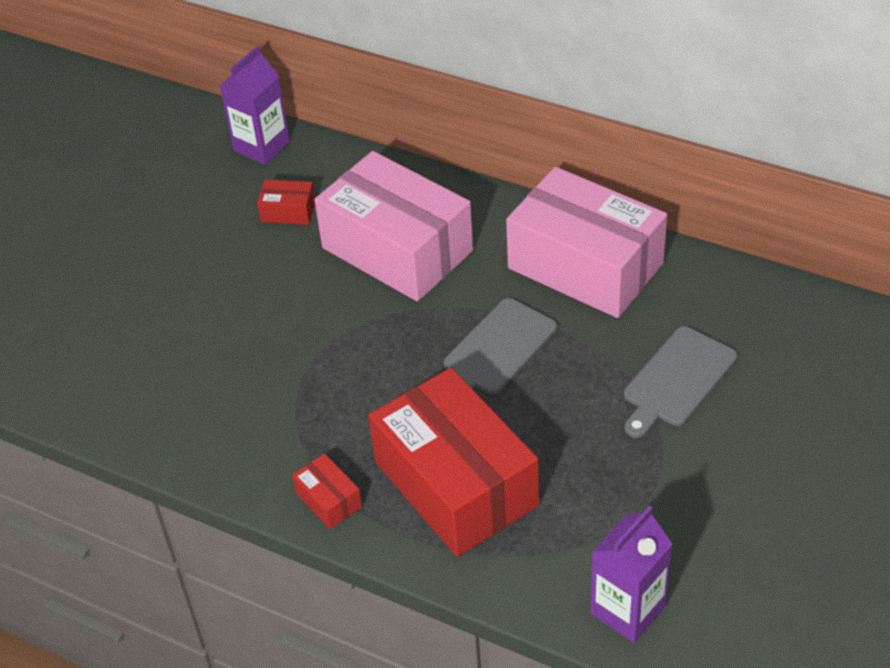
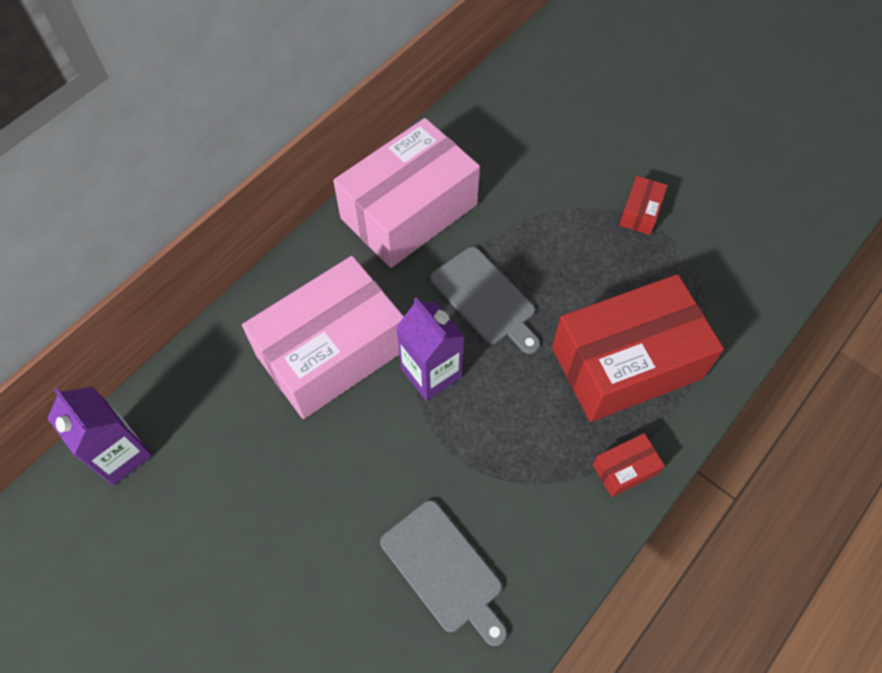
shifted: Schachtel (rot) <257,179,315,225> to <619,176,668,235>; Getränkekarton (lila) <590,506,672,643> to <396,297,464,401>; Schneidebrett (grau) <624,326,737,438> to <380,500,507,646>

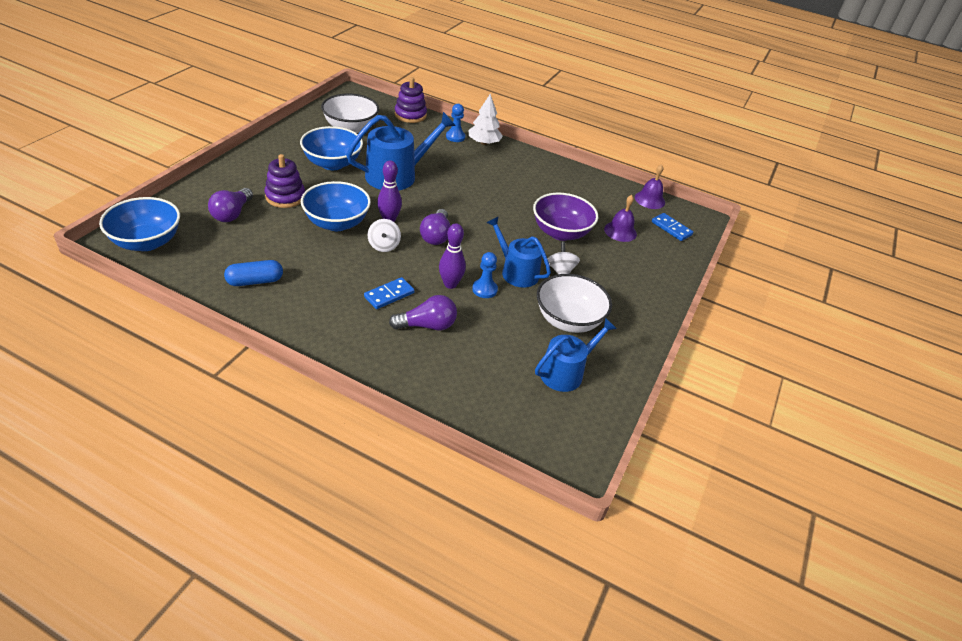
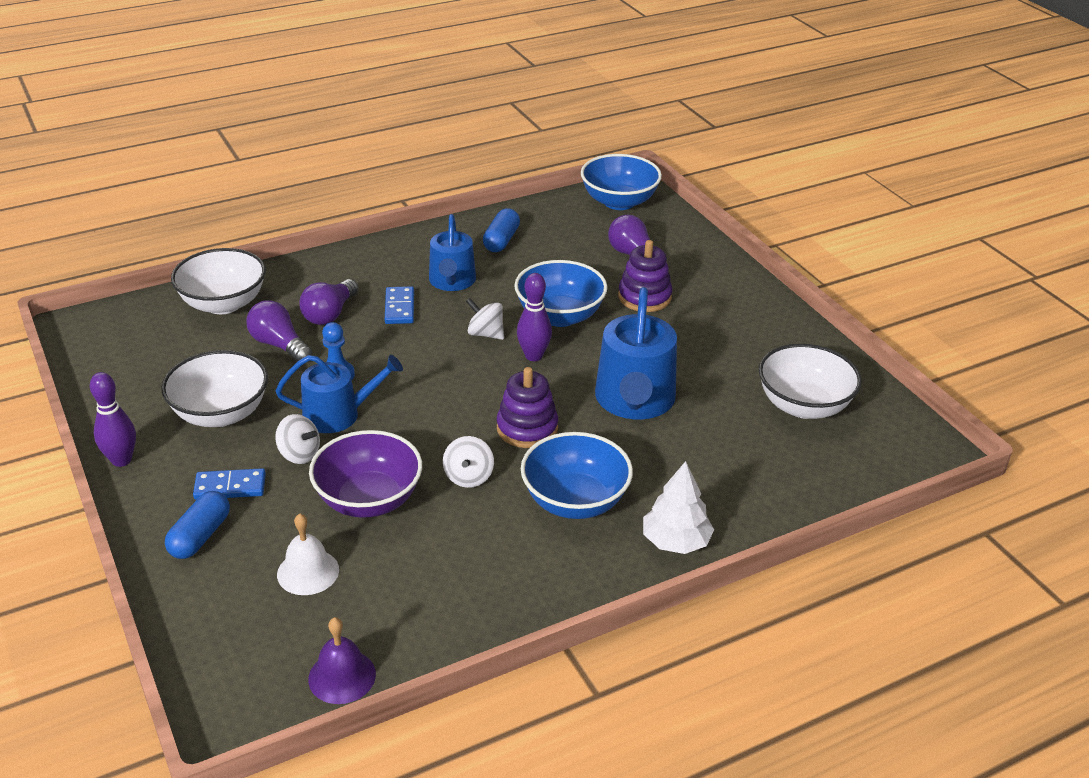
gone: Bauer (blau) <446,104,465,142>
new: Kapsel (blau) <165,491,230,559>; Schüssel (weiß) <171,248,266,314>; Kreisel (weiß) <443,436,494,488>
shifted: Schüssel (blau) <300,126,363,170> to <521,432,633,519>; Stapelspielzeug (lila) <395,77,427,123> to <497,367,558,448>; Glühbirne (lila) <420,209,450,245> to <246,300,312,362>; Bowlingkegel (lila) <439,223,466,289> to <90,372,136,467>; Gießkanne (blau) <535,318,617,392> to <429,214,476,291>; Dominostein (blau) <652,213,693,241> to <193,468,266,500>
repainted: Glocke (lila) <604,195,637,242> to Glocke (weiß) <277,514,339,595>

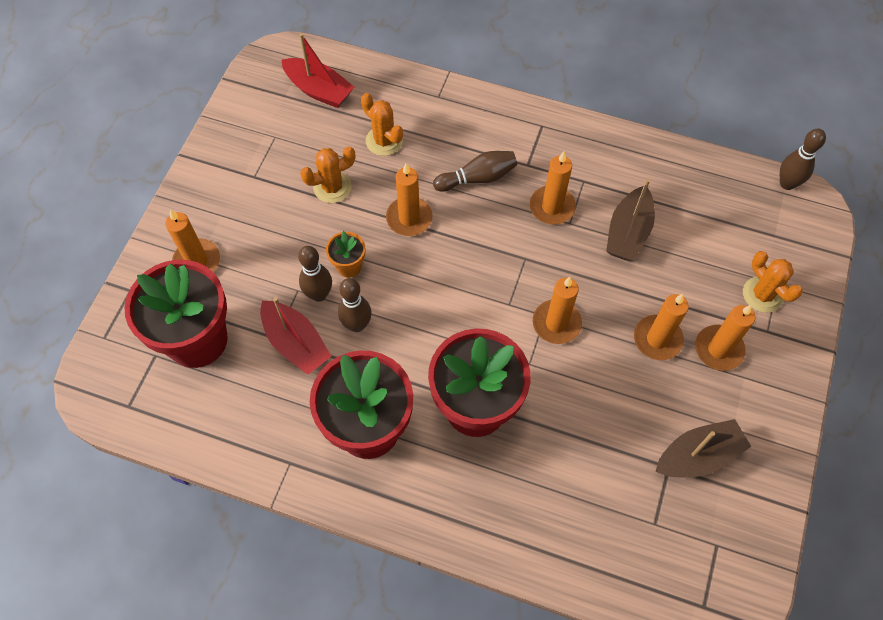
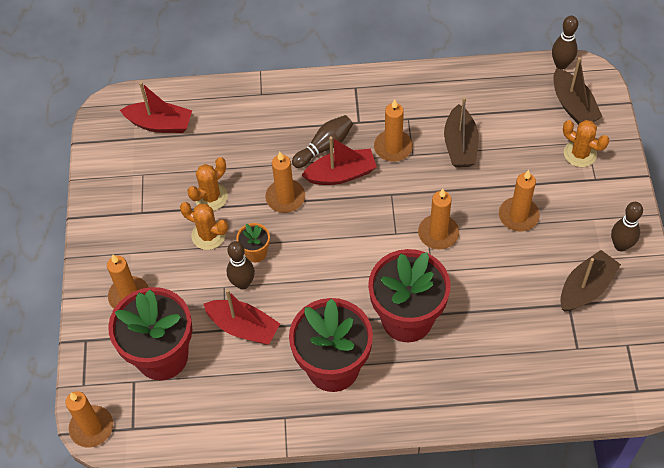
new: Boot (rot) <302,136,377,185>; Boot (braun) <553,57,602,124>
shifted: Bowlingkegel (braun) <338,278,372,332> to <611,202,643,252>; Kaktus (orange) <361,93,403,156> to <180,202,228,250>; Kerze (orange) <695,305,756,371> to <65,391,113,448>

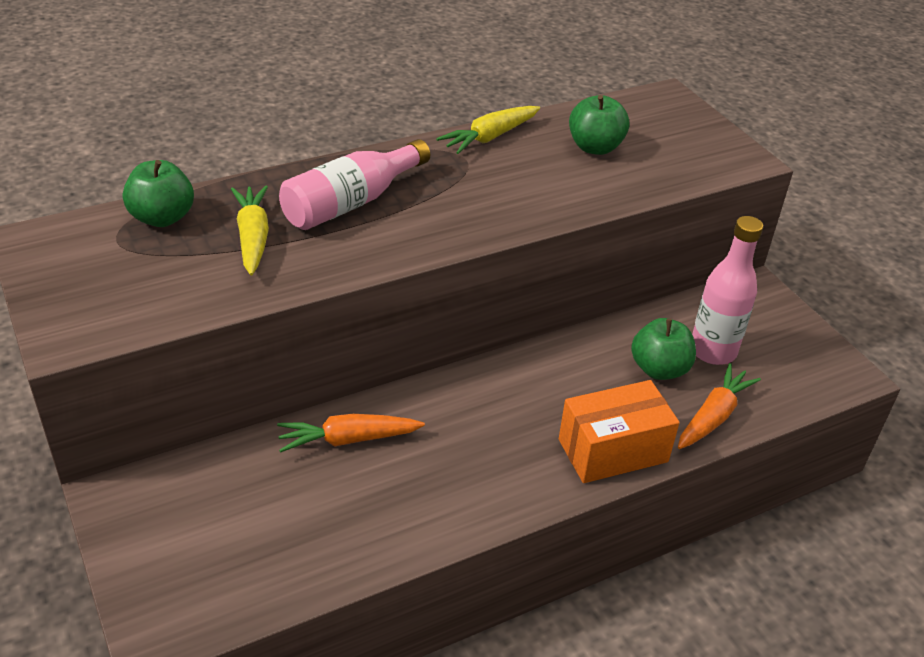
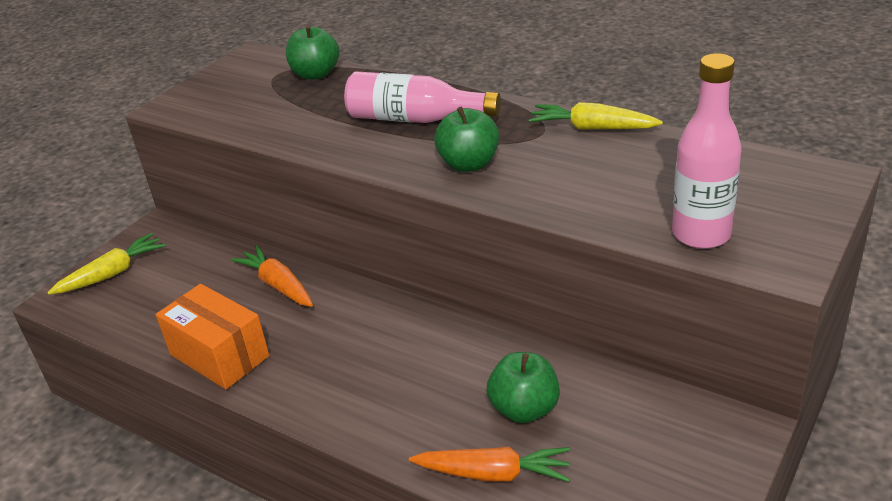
shifted: Karotte (gelb) <231,186,269,275> to <47,233,166,295>; Schachtel (orange) <559,380,680,483> to <156,284,269,389>; Apfel (grün) <569,95,629,155> to <434,107,499,172>; Flasche (rosa) <692,216,763,365> to <672,53,742,249>

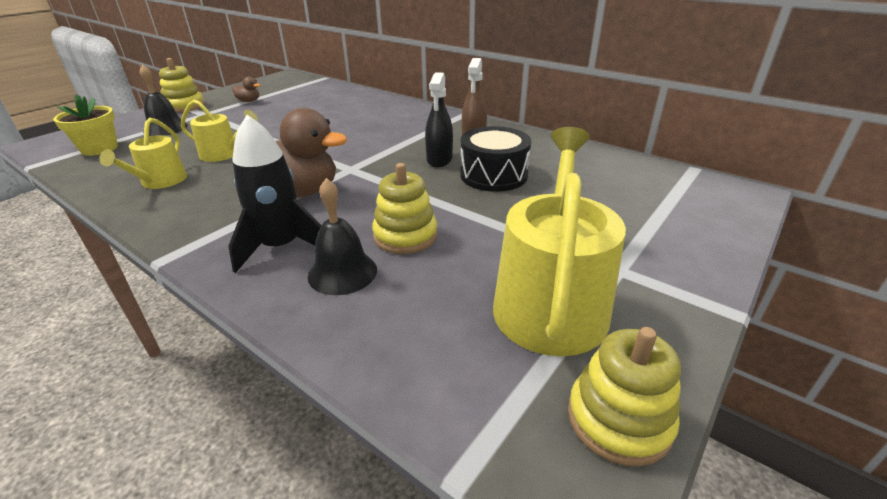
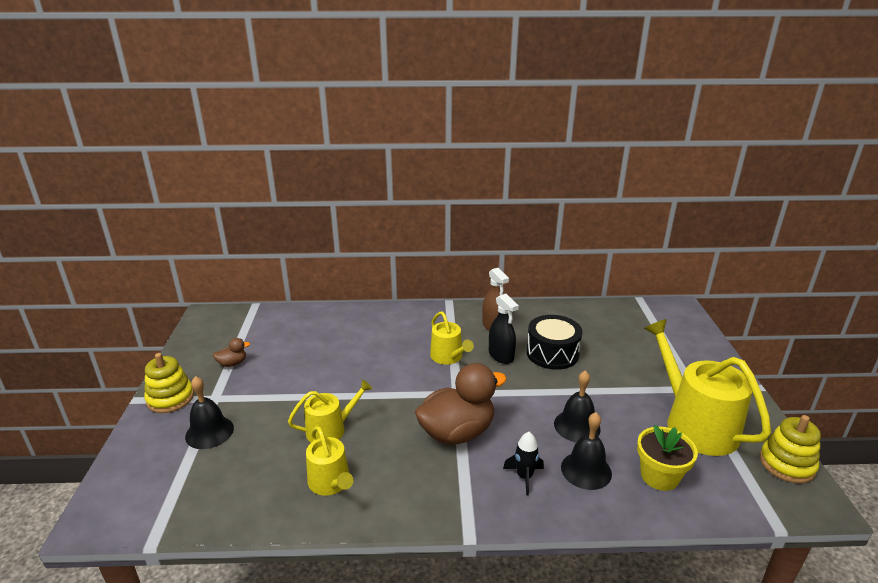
new: Gießkanne (gelb) <430,312,474,365>
shifted: Blumentopf (gelb) <53,94,118,156> to <637,425,698,491>
swapped: Stapelspielzeug (gelb) <372,163,437,254> to Glocke (schwarz) <554,370,601,442>
scaled: Rakete (schwarz) <228,115,322,273> = <503,432,544,496> x0.57

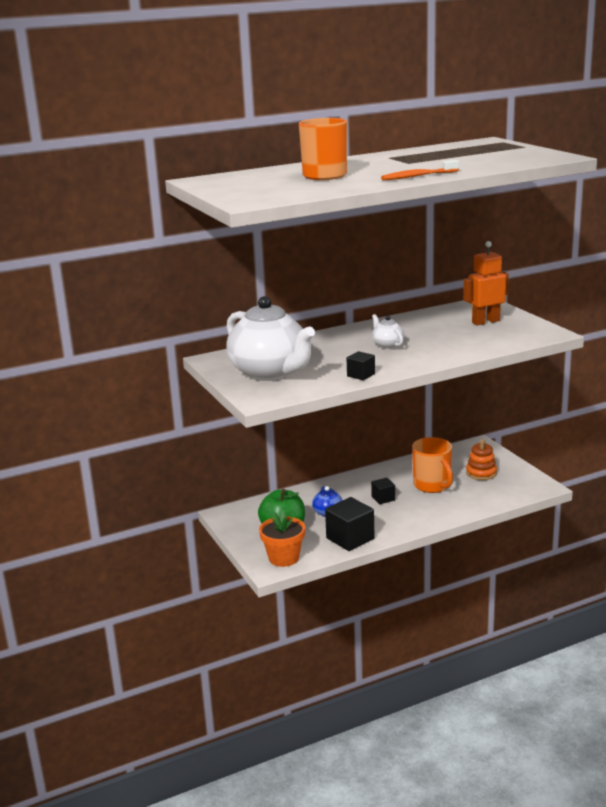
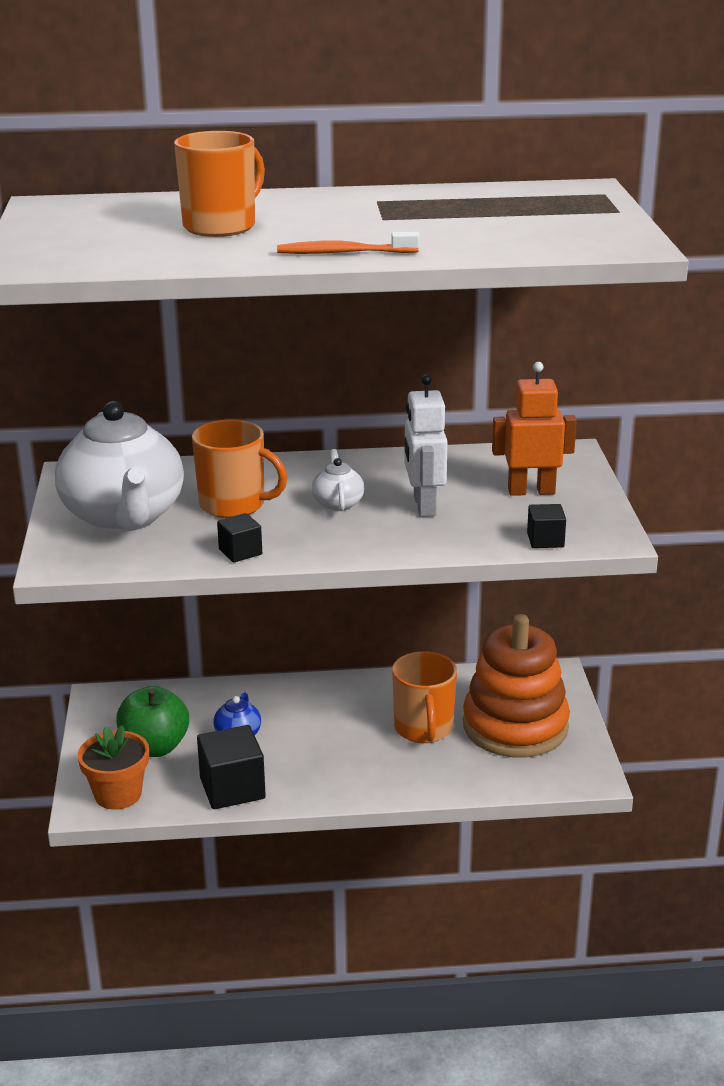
new: Tasse (orange) <192,420,287,518>; Roboter (weiß) <405,374,448,517>
shifted: Kubus (schwarz) <371,478,395,504> to <527,504,566,548>
scaled: Stapelspielzeug (orange) <466,439,497,480> = <463,614,570,757> x2.11

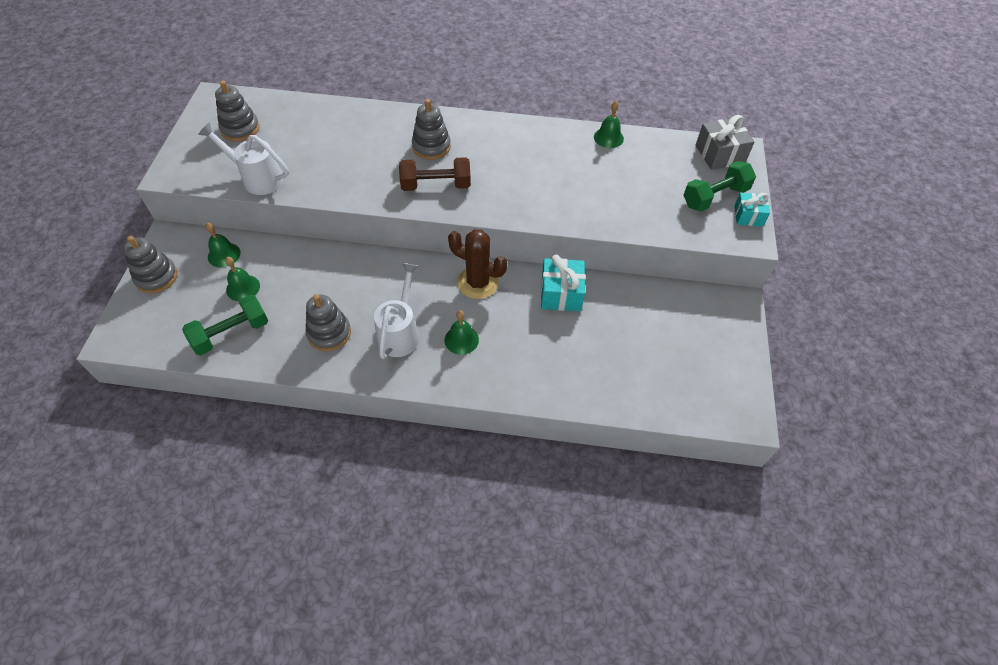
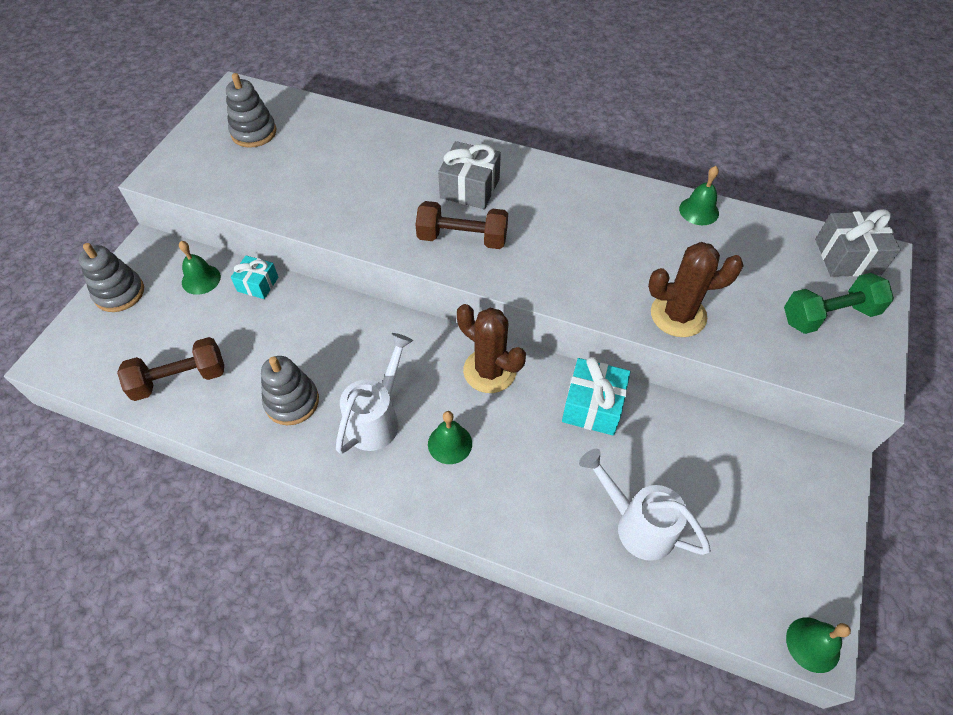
new: Kaktus (braun) <648,242,744,337>
shifted: Gießkanne (weiß) <198,122,289,195> to <579,449,711,561>; Glocke (grün) <225,257,260,301> to <786,618,851,673>; Geschenk (türkis) <734,193,770,227> to <231,256,278,299>
swapped: Stapelspielzeug (grau) <412,99,451,160> to Geschenk (grau) <438,141,501,209>
repainted: Hantel (grün) <182,295,268,355> to Hantel (braun) <117,337,224,401>

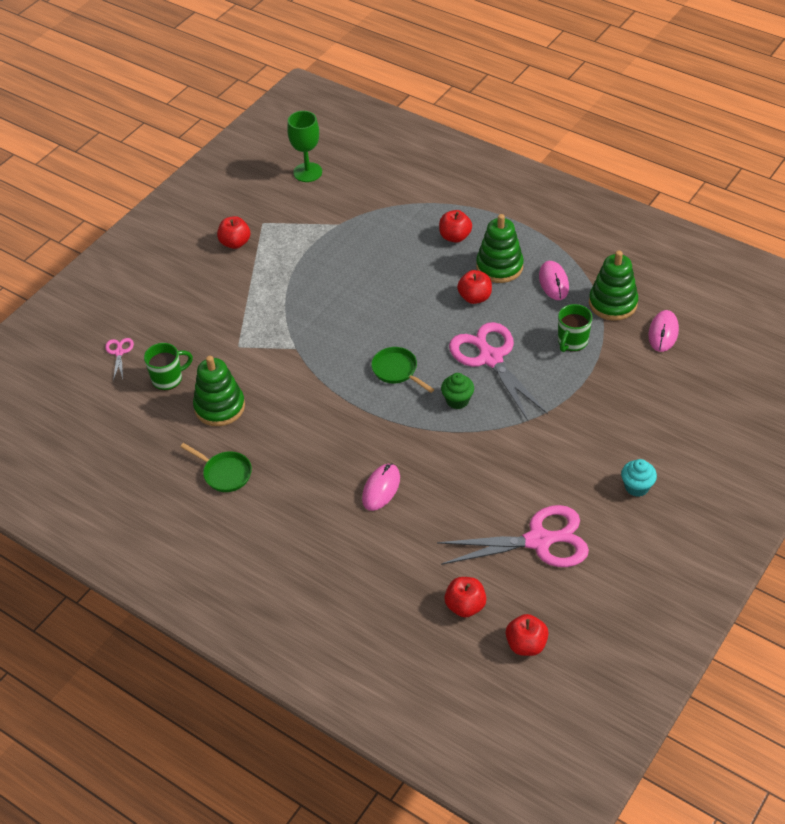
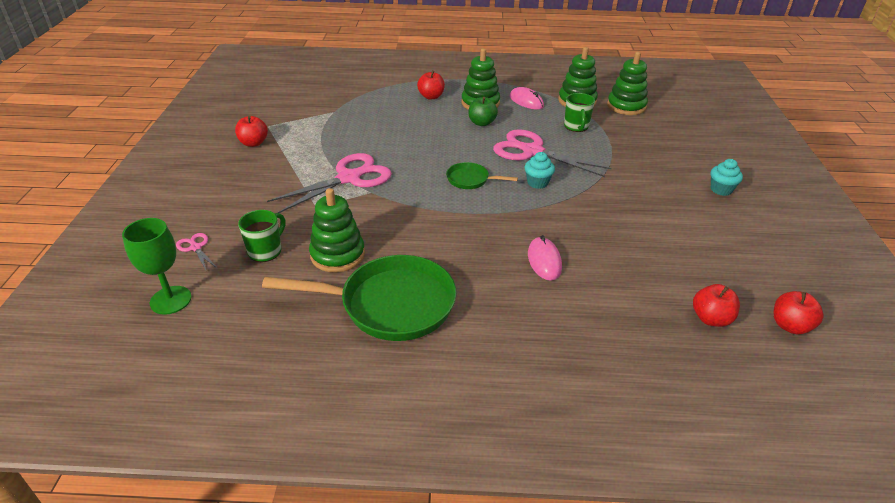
shifted: Kelch (grün) <287,111,322,182> to <122,218,192,315>; Schere (rosa) <437,505,589,567> to <267,153,392,213>
swapped: Computermaus (rosa) <648,310,679,352> to Stapelspielzeug (grün) <607,52,648,115>
repainted: Muffin (grün) <441,373,474,409> to Muffin (türkis) <524,152,555,189>; Apfel (rot) <457,270,492,304> to Apfel (grün) <468,97,498,126>
scaled: Pfanne (grün) <180,443,252,492> = <262,255,457,341> x2.07

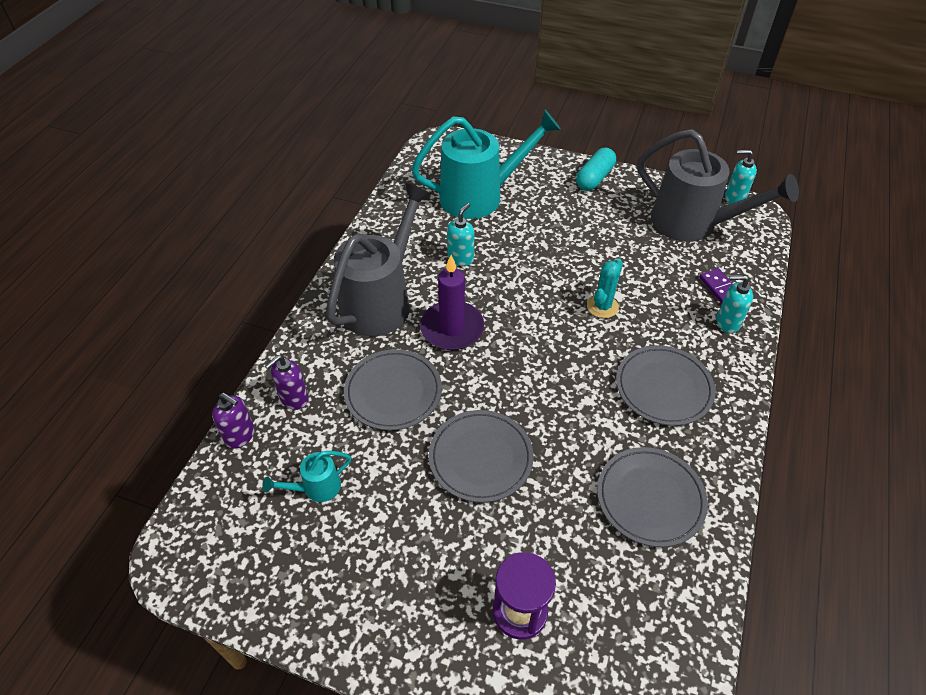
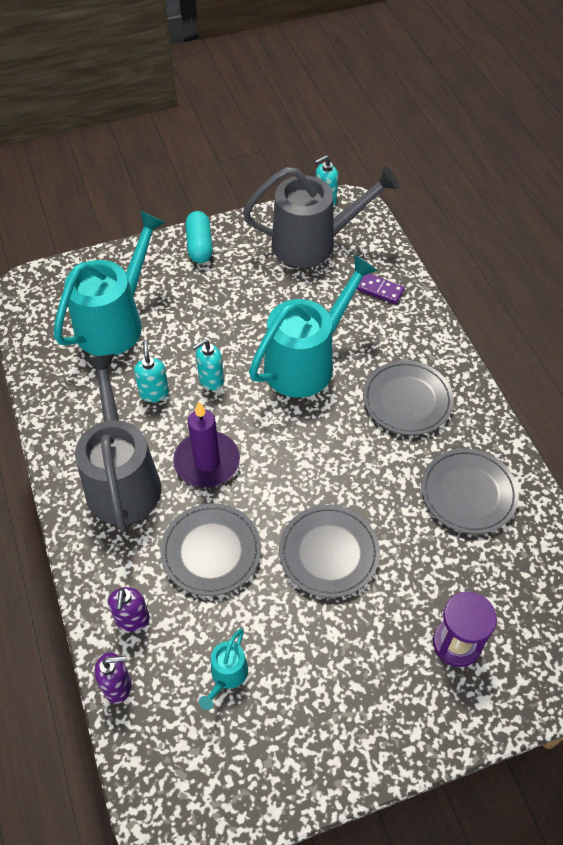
shifted: Seifenspender (türkis) <716,275,753,333> to <192,339,224,390>
swapped: Kaktus (türkis) <587,259,623,318> to Gießkanne (türkis) <249,255,378,398>

